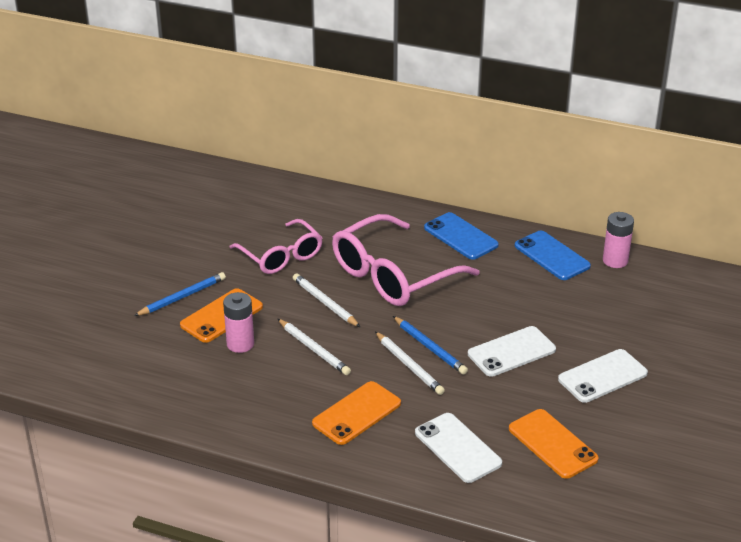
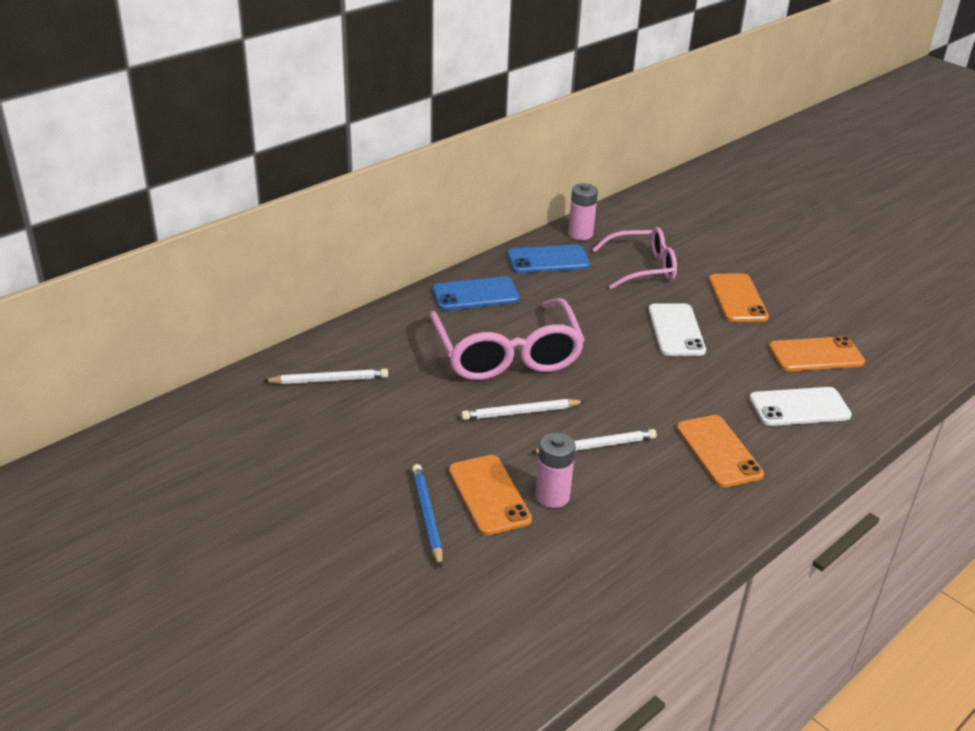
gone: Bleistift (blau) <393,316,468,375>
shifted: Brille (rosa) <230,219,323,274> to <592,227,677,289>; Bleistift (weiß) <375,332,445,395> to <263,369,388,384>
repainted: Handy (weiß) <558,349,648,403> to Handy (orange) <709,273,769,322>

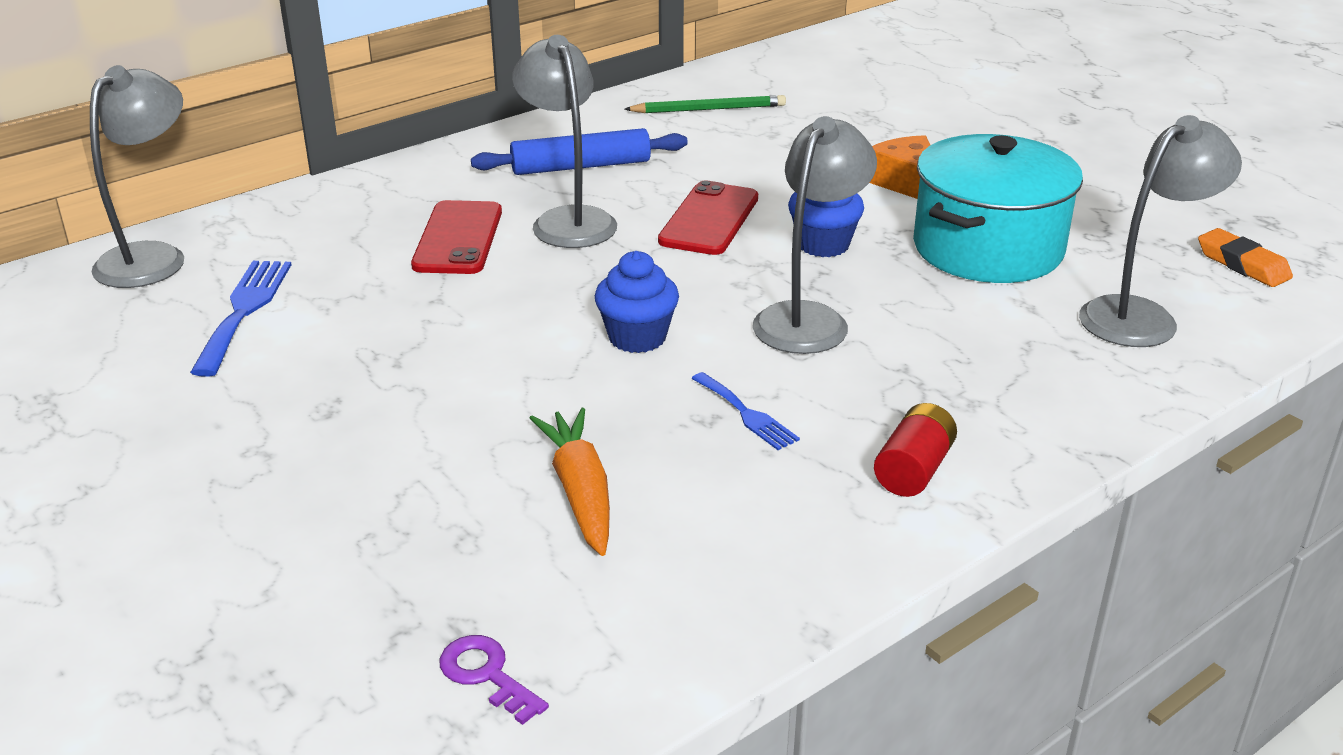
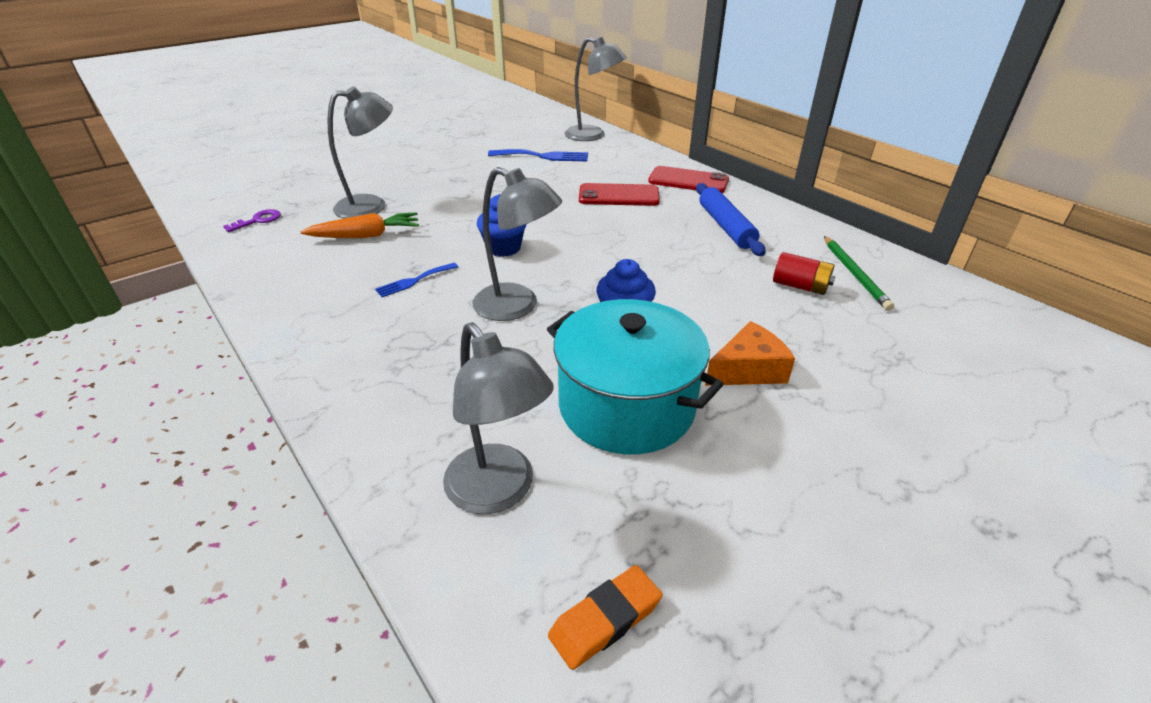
shifted: Lampe (grau) <512,35,617,248> to <328,86,393,218>; Handy (rot) <658,180,758,255> to <648,166,729,193>; Batterie (rot) <874,403,957,497> to <773,252,835,295>

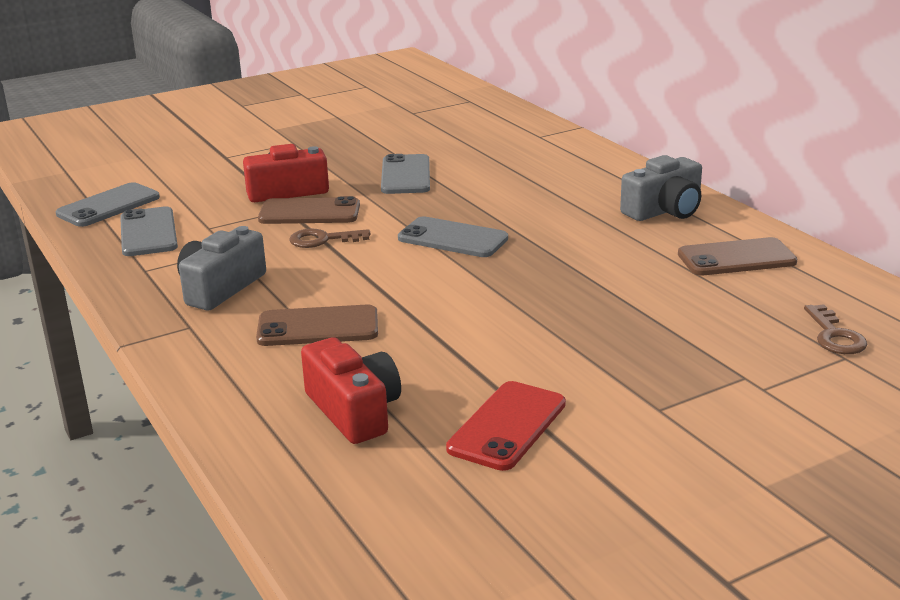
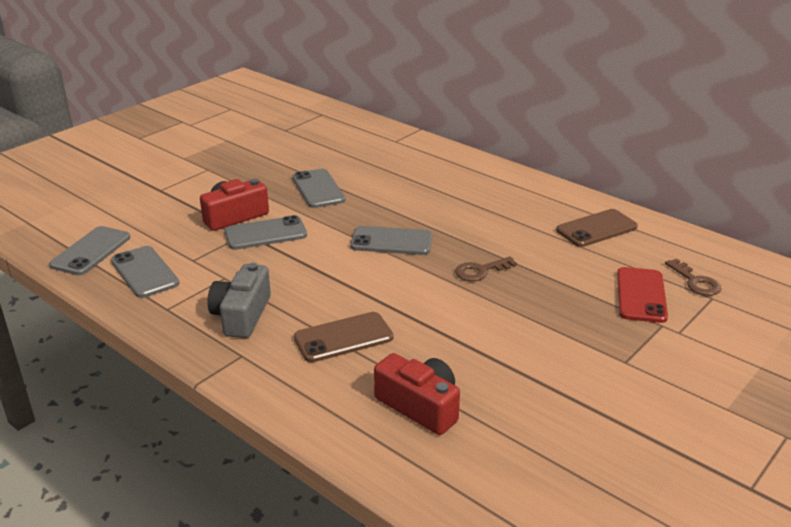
gone: Kamera (grau) <620,155,702,221>
shifted: Schlüssel (braun) <289,229,371,248> to <455,256,517,282>; Handy (rot) <446,381,566,471> to <617,267,668,323>
repainted: Handy (braun) <258,196,360,224> to Handy (grau) <225,215,307,250>

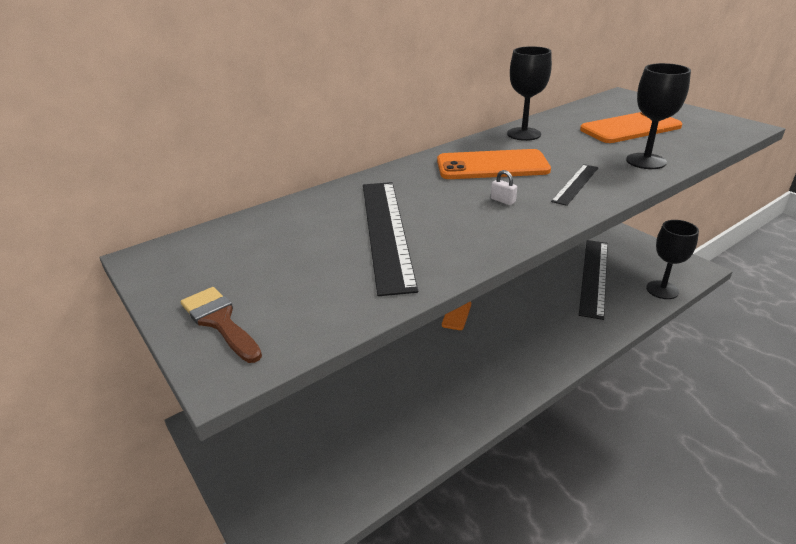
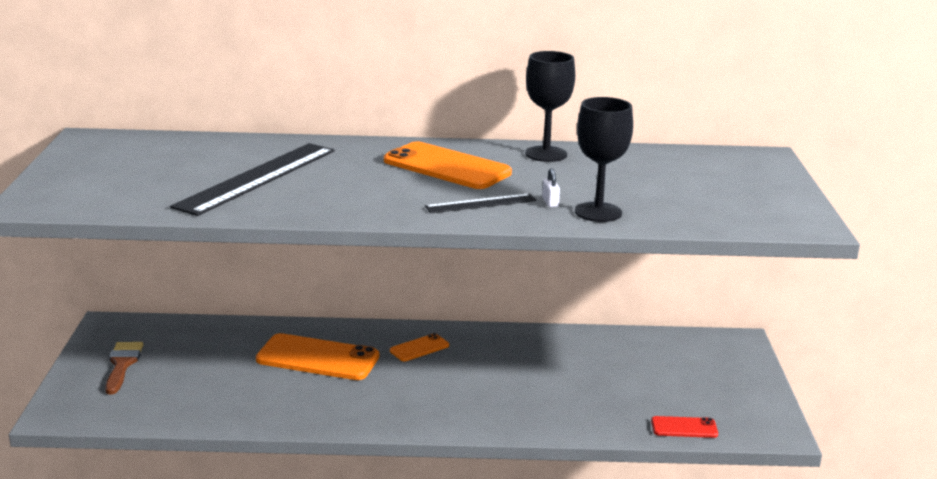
gone: Lineal (schwarz) <579,240,608,320>
shifted: Pinsel (braun) <180,287,262,363> to <105,342,143,394>; Vorhängeschloss (weiß) <491,170,517,205> to <542,168,560,207>; Handy (orange) <580,112,682,143> to <256,333,379,380>
swapped: Kelch (schwarz) <646,220,699,299> to Handy (rot) <651,416,718,438>

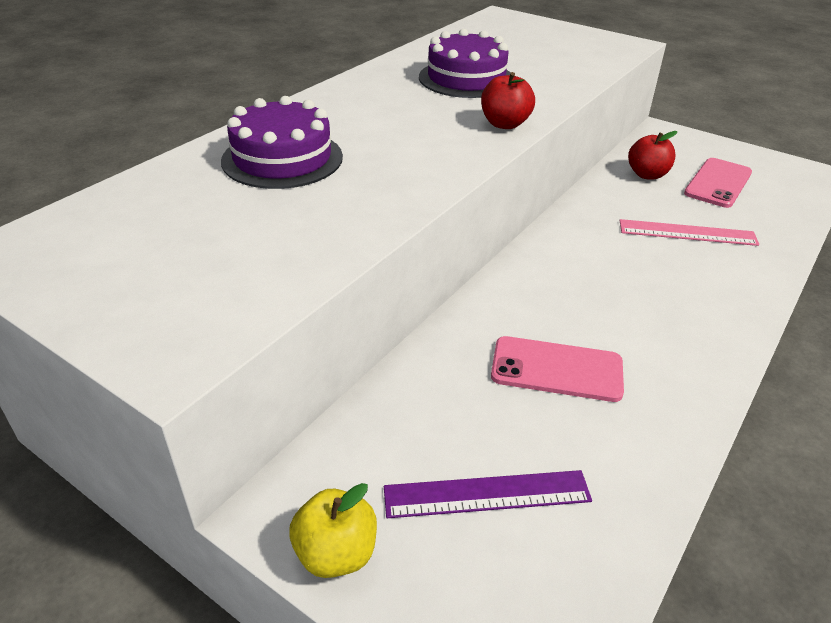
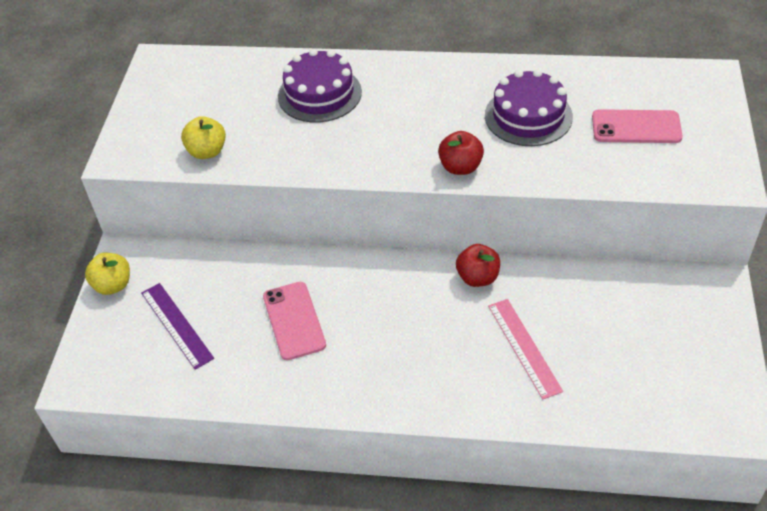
new: Apfel (gelb) <181,116,226,159>
shifted: Apfel (rot) <628,131,677,180> to <456,244,500,287>; Handy (rosa) <684,158,752,208> to <592,109,683,143>

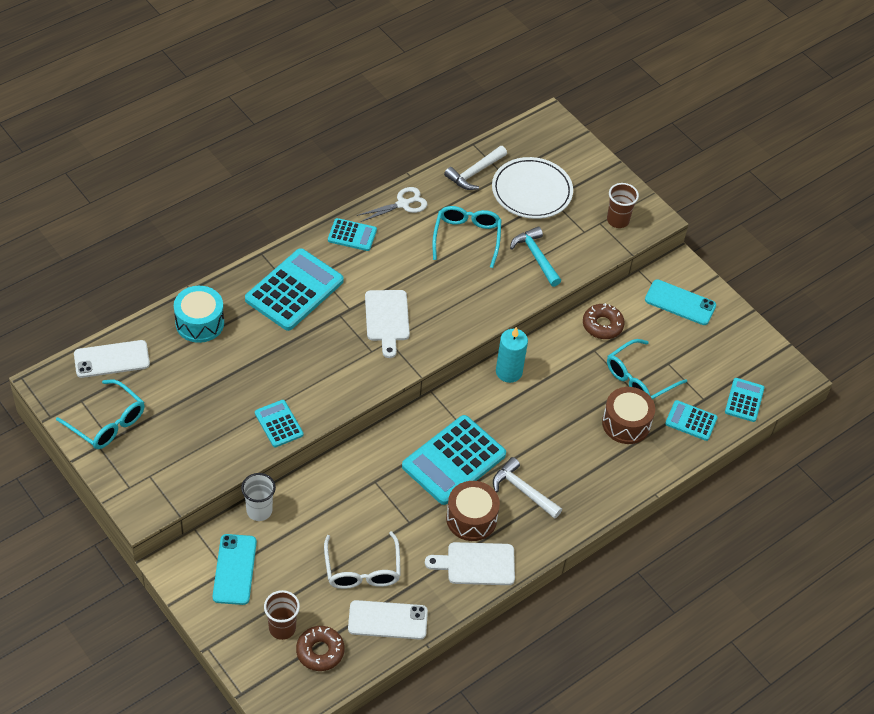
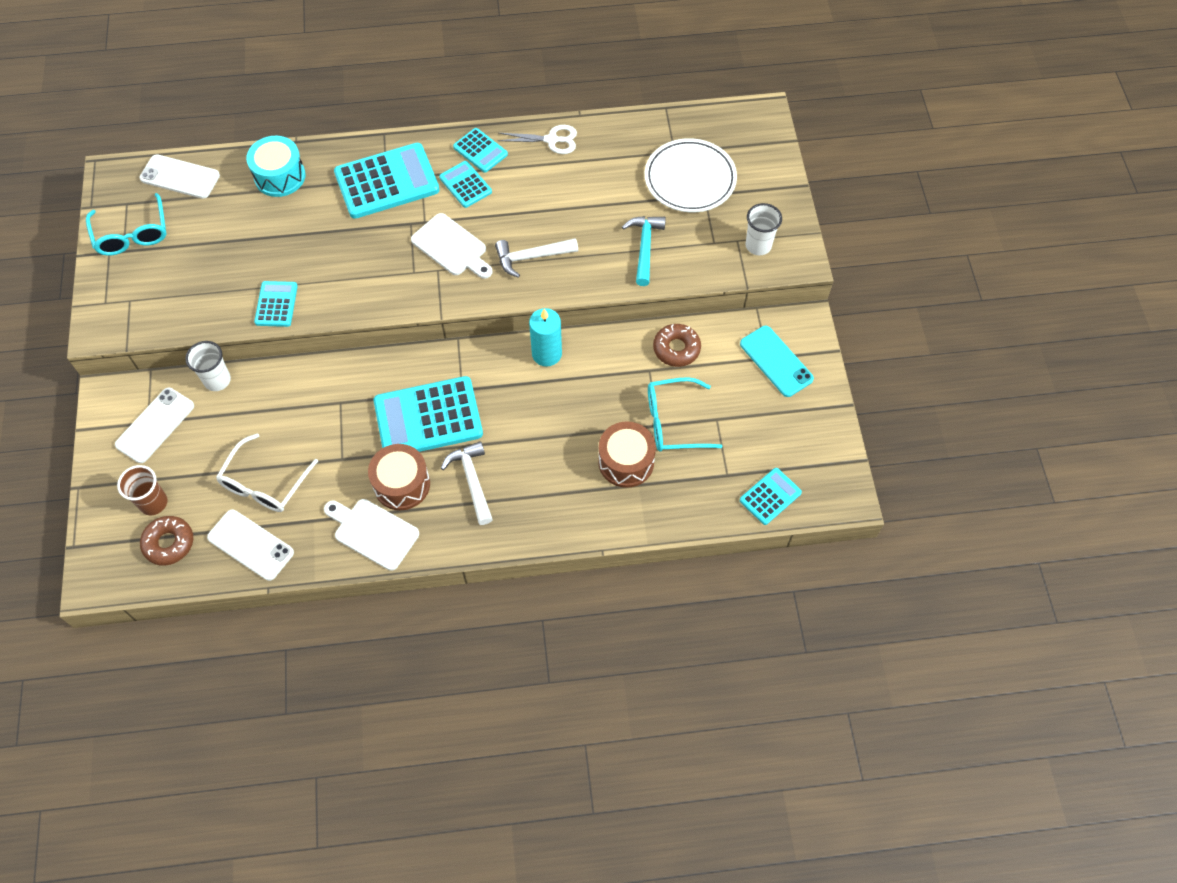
gone: Brille (türkis) <432,206,502,268>
shifted: Hammer (weiß) <444,146,507,190> to <495,238,578,278>; Taschenrechner (türkis) <665,400,718,441> to <439,161,492,208>
repainted: Handy (türkis) <213,534,257,605> to Handy (weiß) <115,388,194,463>; Becher (braun) <607,183,639,228> to Becher (weiß) <745,203,782,255>
rotated: Schneidebrett (weiß) <365,290,410,358> = <411,213,493,279> 75 degrees counterclockwise

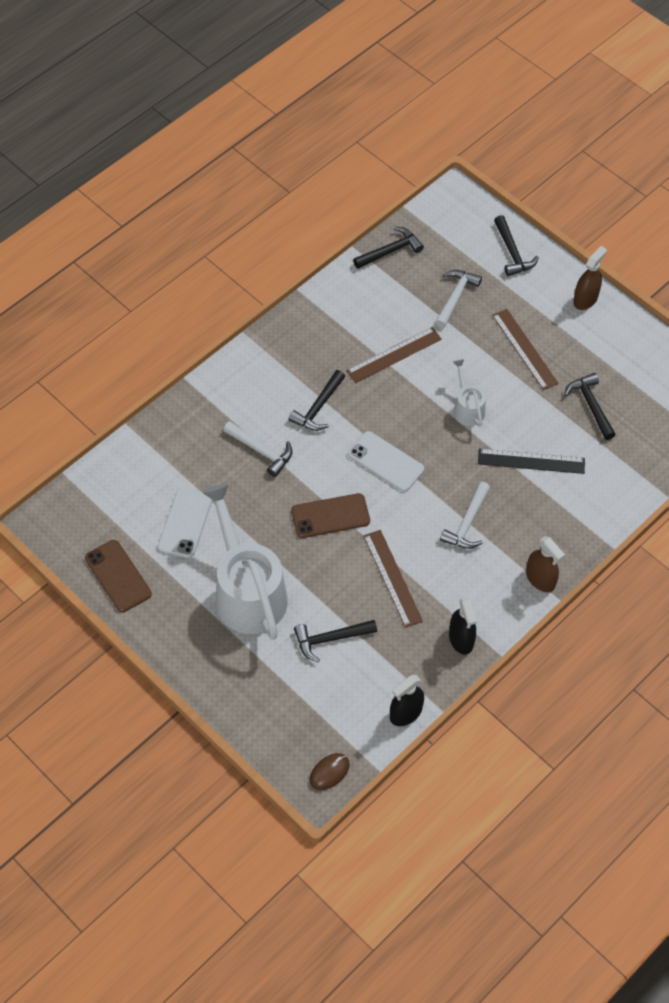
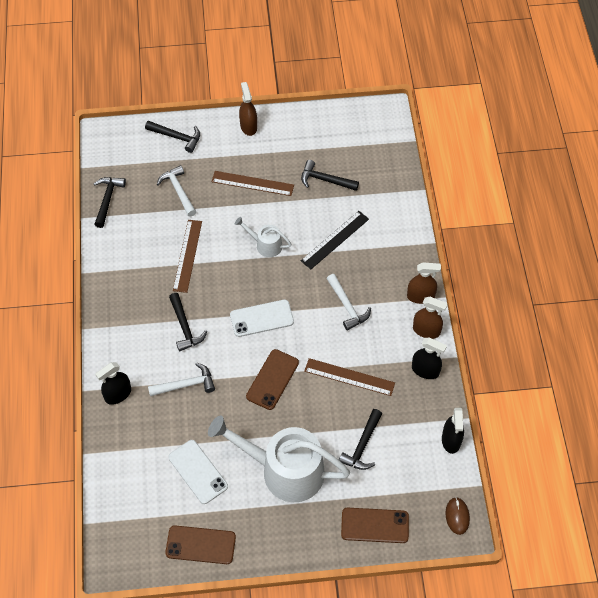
new: Sprühflasche (schwarz) <95,362,131,405>; Handy (braun) <341,508,409,543>; Sprühflasche (braun) <413,297,448,339>

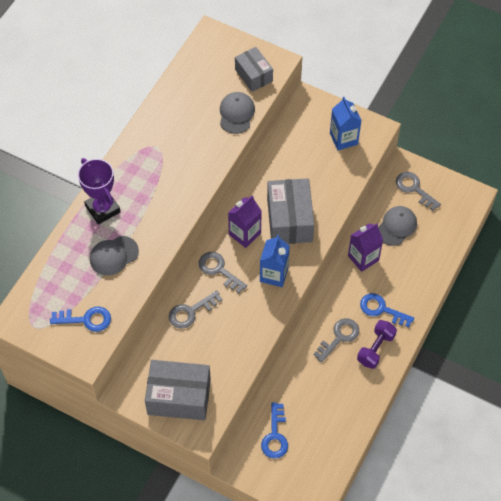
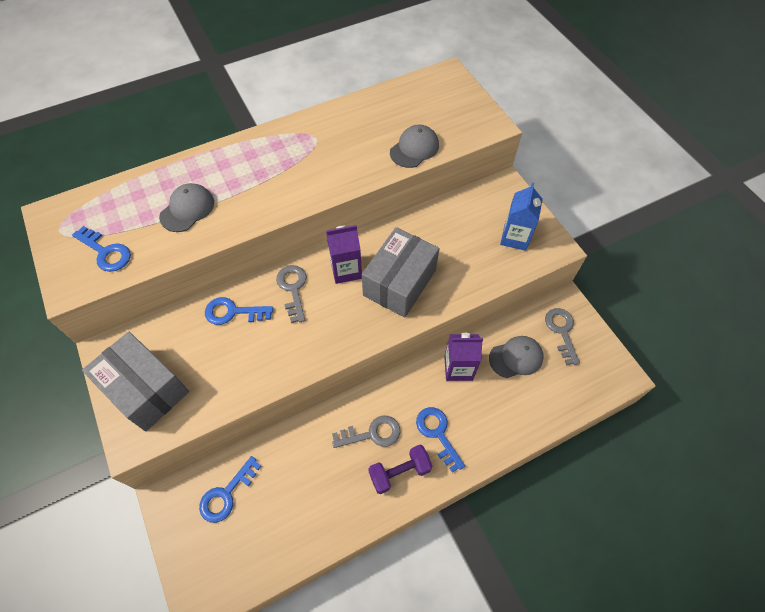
gone: Pokal (lila) <78,158,121,224>; Schachtel (grau) <235,47,273,92>; Getränkekarton (blau) <260,235,290,287>
repainted: Schlüssel (grau) <169,290,222,328> to Schlüssel (blau) <205,297,273,325>
rotated: Kappe (grau) <90,236,139,276> = <159,183,214,232> 120 degrees clockwise

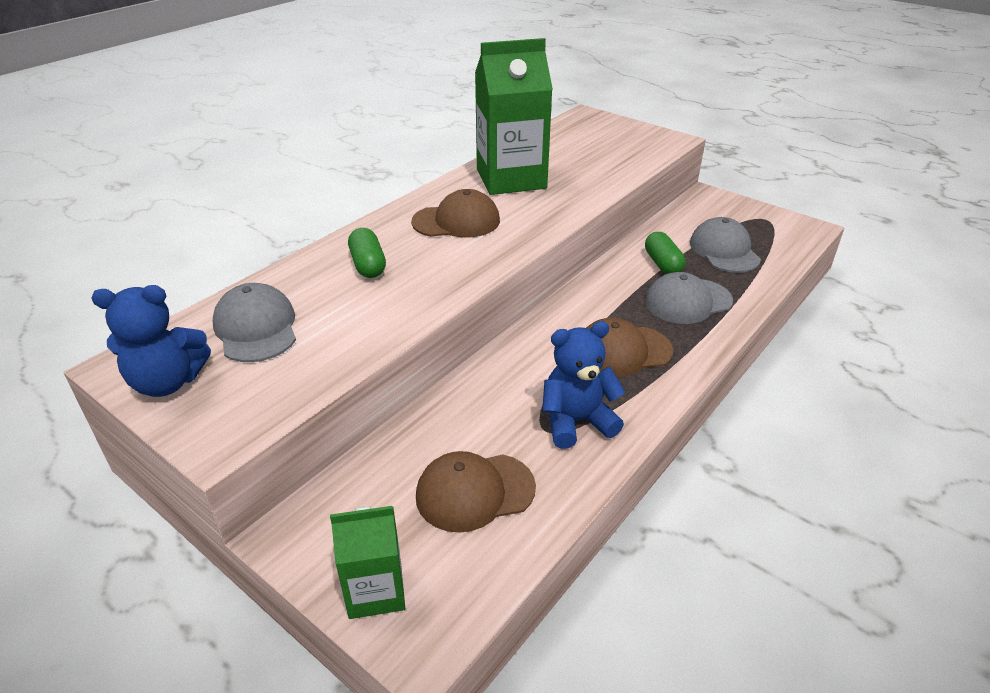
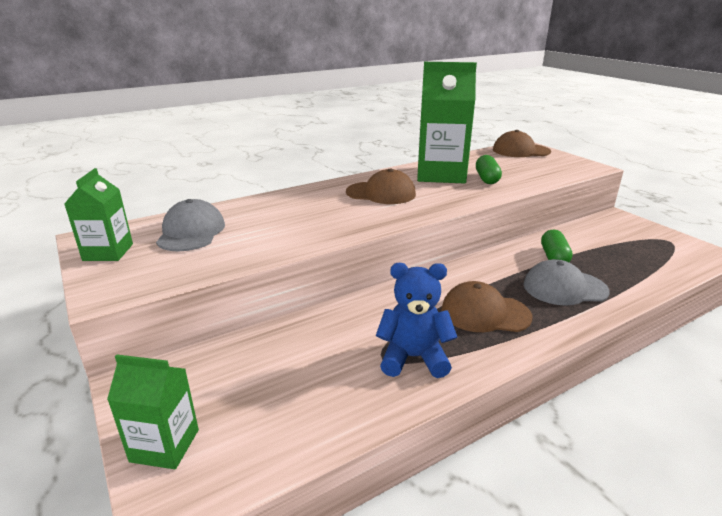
gone: Kappe (grau) <690,217,761,273>
shifted: Kapsel (grün) <348,228,386,278> to <476,155,502,184>; Kappe (braun) <416,451,536,533> to <493,130,551,157>
swapped: Teddybär (blau) <91,285,211,397> to Getränkekarton (grün) <64,168,133,261>

